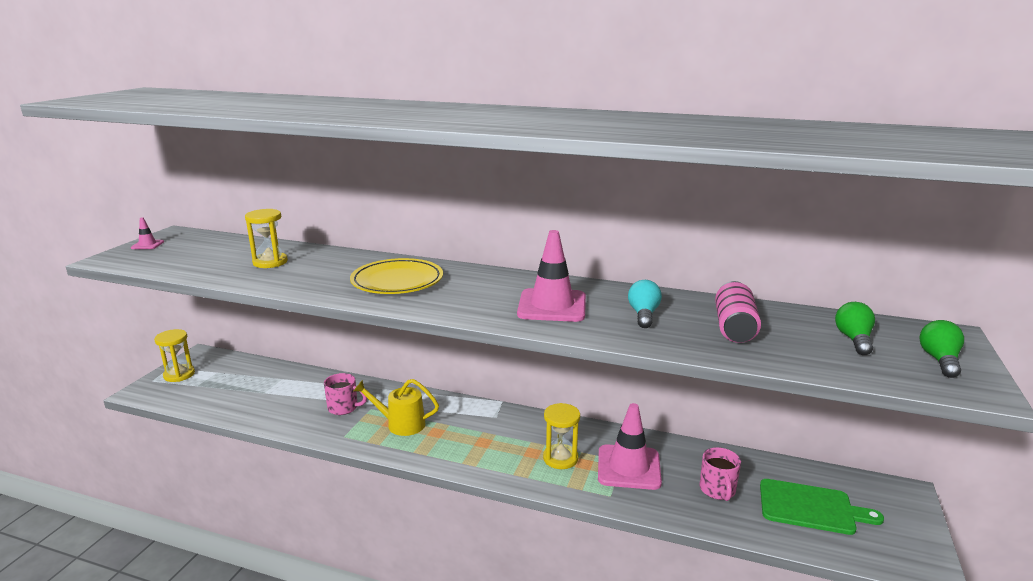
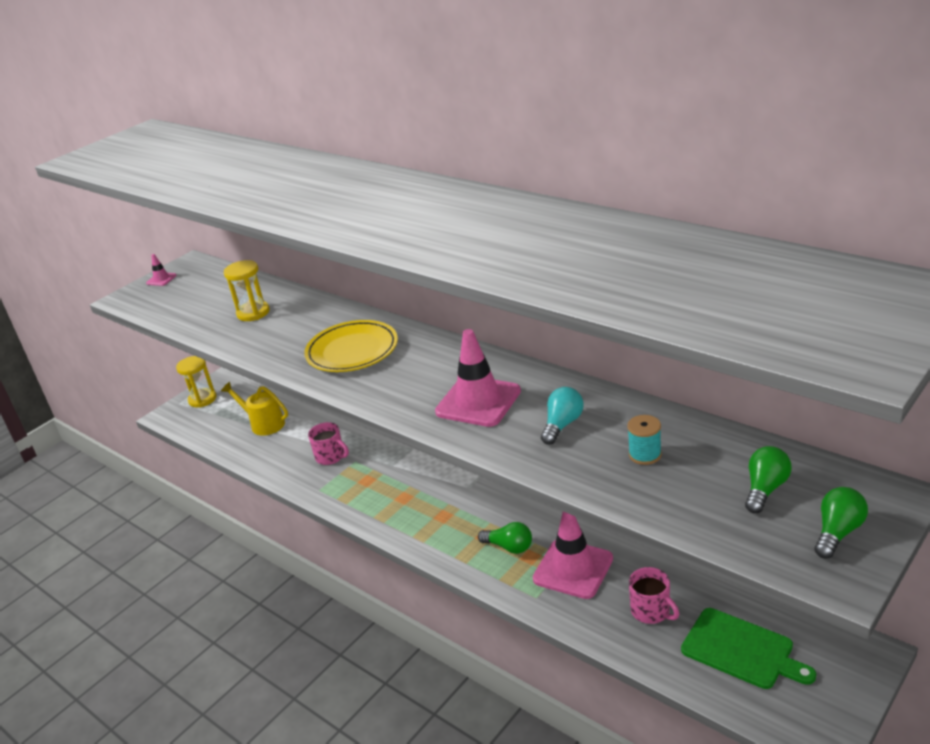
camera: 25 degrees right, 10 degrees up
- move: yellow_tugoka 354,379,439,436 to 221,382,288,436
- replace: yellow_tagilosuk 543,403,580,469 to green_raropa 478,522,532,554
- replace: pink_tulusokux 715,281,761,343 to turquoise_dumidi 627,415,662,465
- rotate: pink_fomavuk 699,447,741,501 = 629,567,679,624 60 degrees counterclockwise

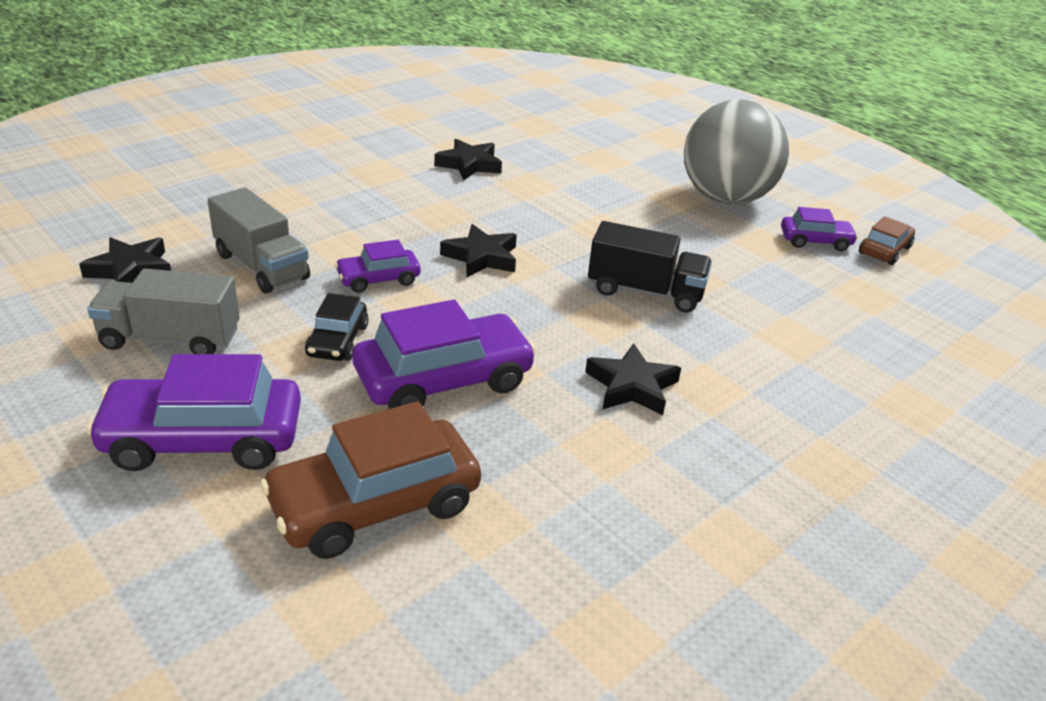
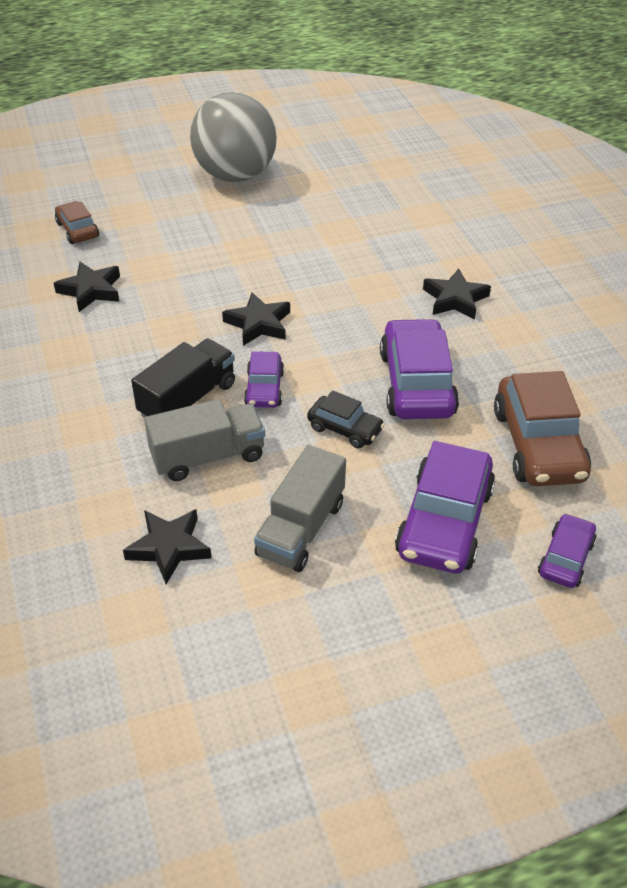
camera: 65 degrees left, 10 degrees up
- move: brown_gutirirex 859,216,915,265 to 55,201,99,244
- move: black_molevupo 588,221,712,313 to 131,339,235,418
- move: purple_gutirirex 781,207,858,251 to 538,513,597,588

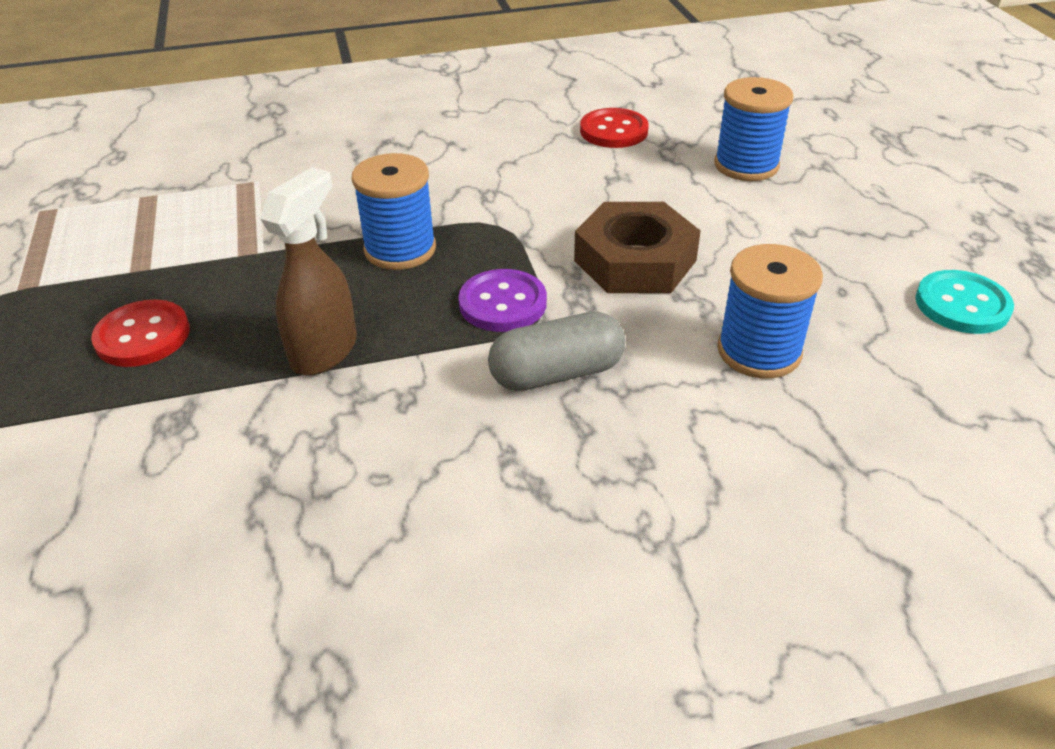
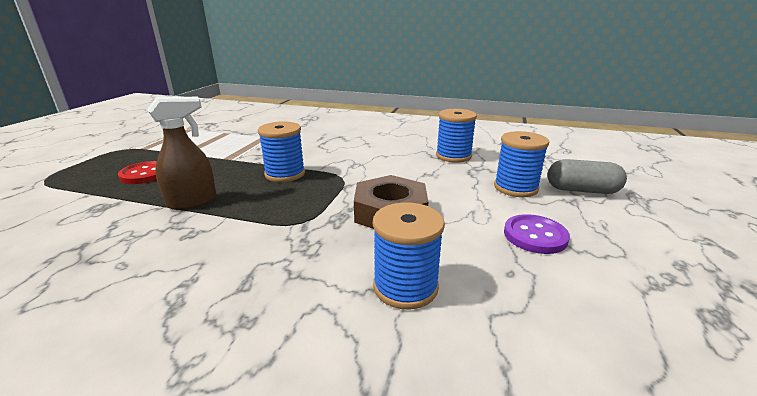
camera: 30 degrees right, 15 degrees down
- replace: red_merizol 580,108,649,148 to blue_dumidi 436,109,477,163
- move: purple_merizol 458,269,547,332 to 504,214,570,254
- move: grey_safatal 488,311,625,391 to 547,159,627,194
- delete: turquoise_merizol 915,270,1014,334

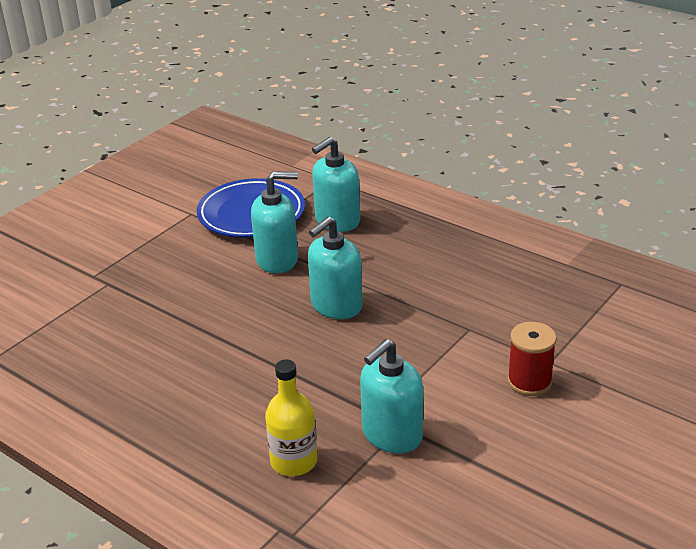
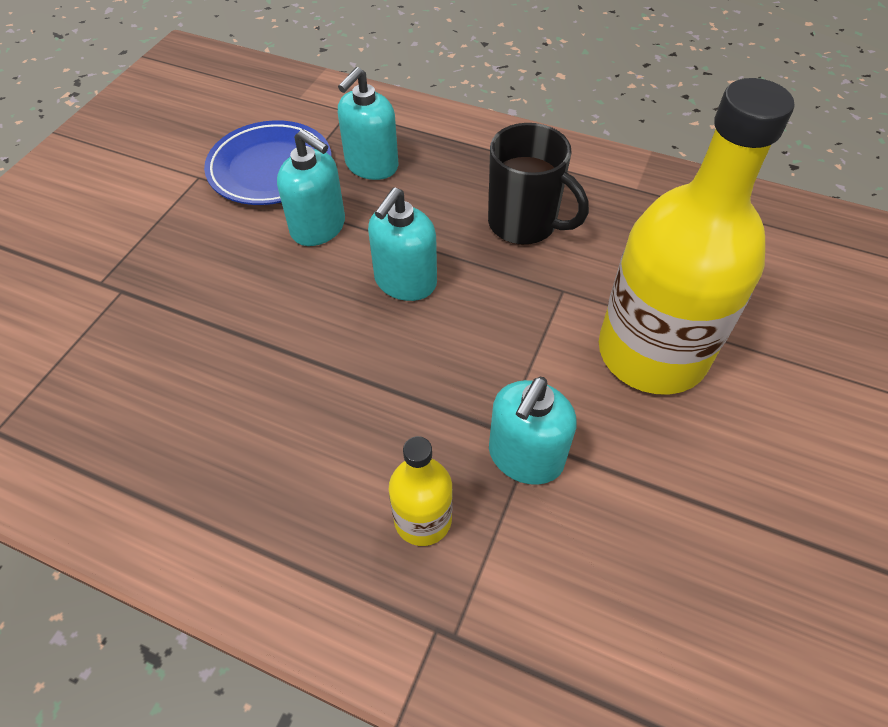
camera: 15 degrees left, 20 degrees up
- rotate: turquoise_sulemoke 251,171,298,273 = 277,129,345,246 60 degrees clockwise
- insert: black_fomavuk 488,123,589,245
- replace: red_dumidi 507,322,557,396 to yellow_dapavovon 599,78,794,395

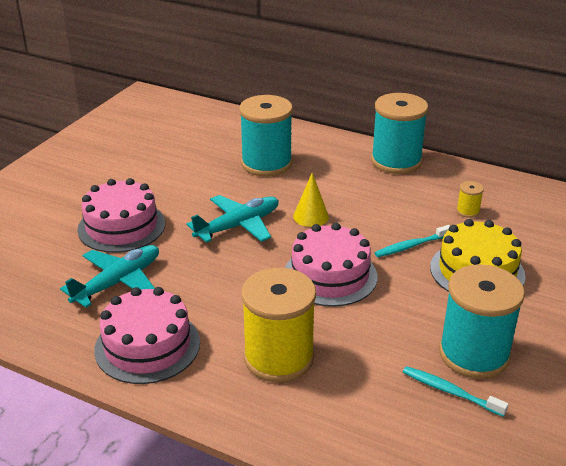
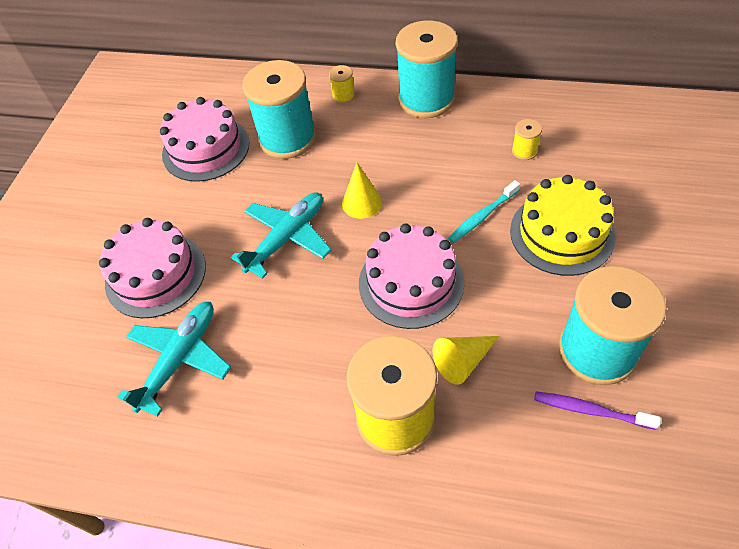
camera: 10 degrees left, 20 degrees up
- move: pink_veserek 94,287,200,384 to 160,97,249,182
- insert: yellow_dumidi 329,65,355,104
- insert: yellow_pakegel 433,336,500,385
- recolor: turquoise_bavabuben 403,366,509,417 to purple_bavabuben 534,391,661,430

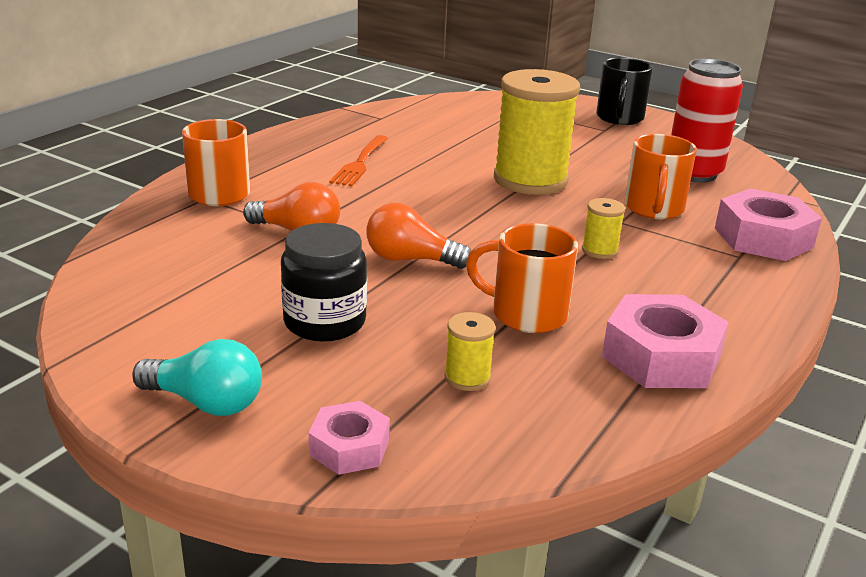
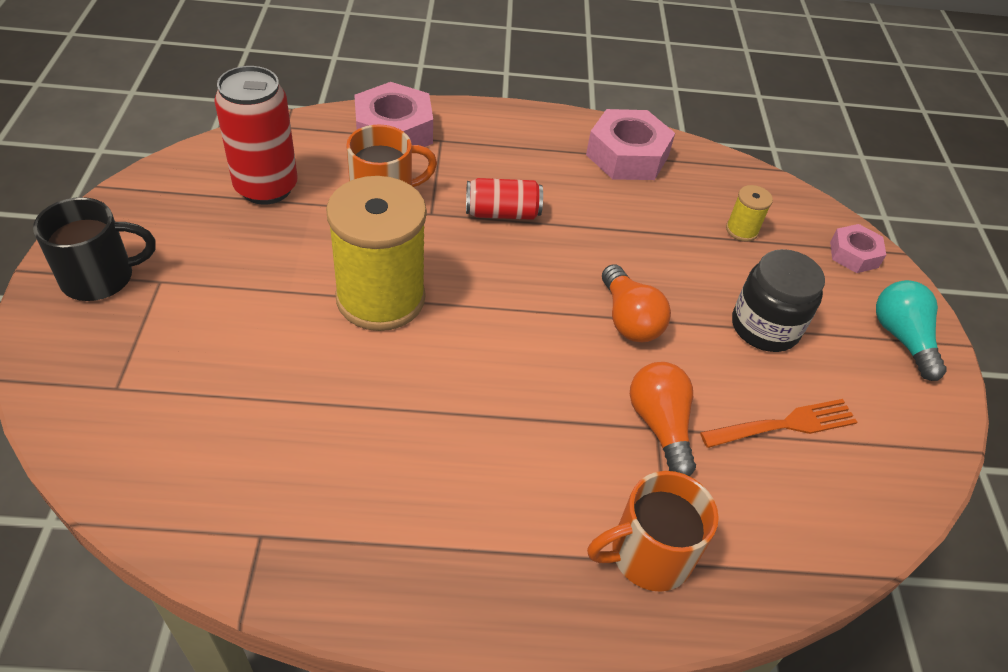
camera: 125 degrees left, 20 degrees up
- replace: yellow_dumidi 582,198,625,259 to red_tulusokux 466,178,543,220
- move: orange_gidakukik 329,135,388,187 to 700,399,857,448
- delete: orange_fomavuk 466,223,578,333

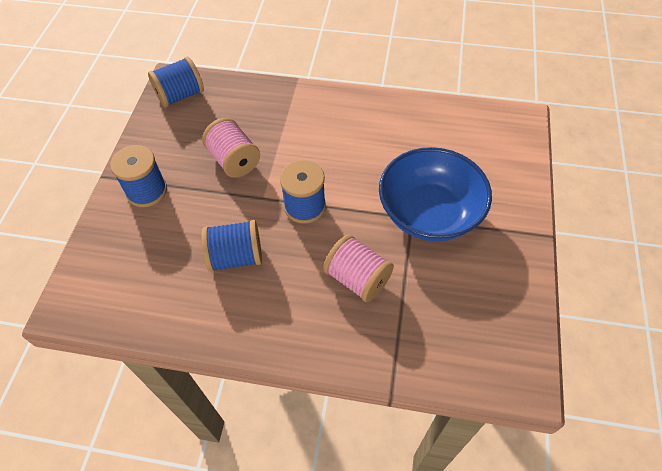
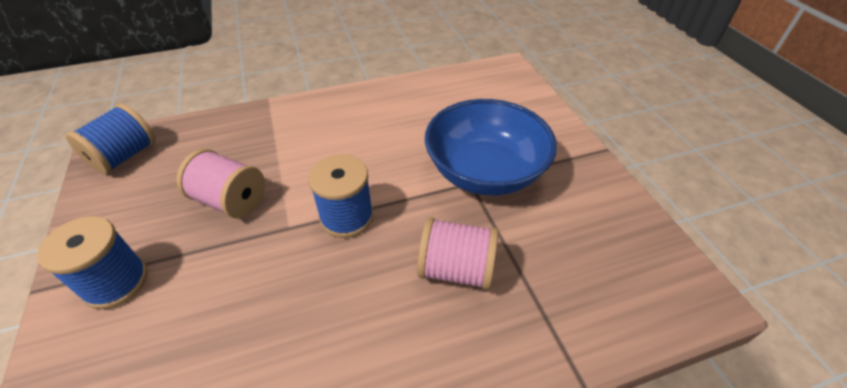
camera: 30 degrees left, 10 degrees down
- delete: blue_dumidi 201,220,262,272

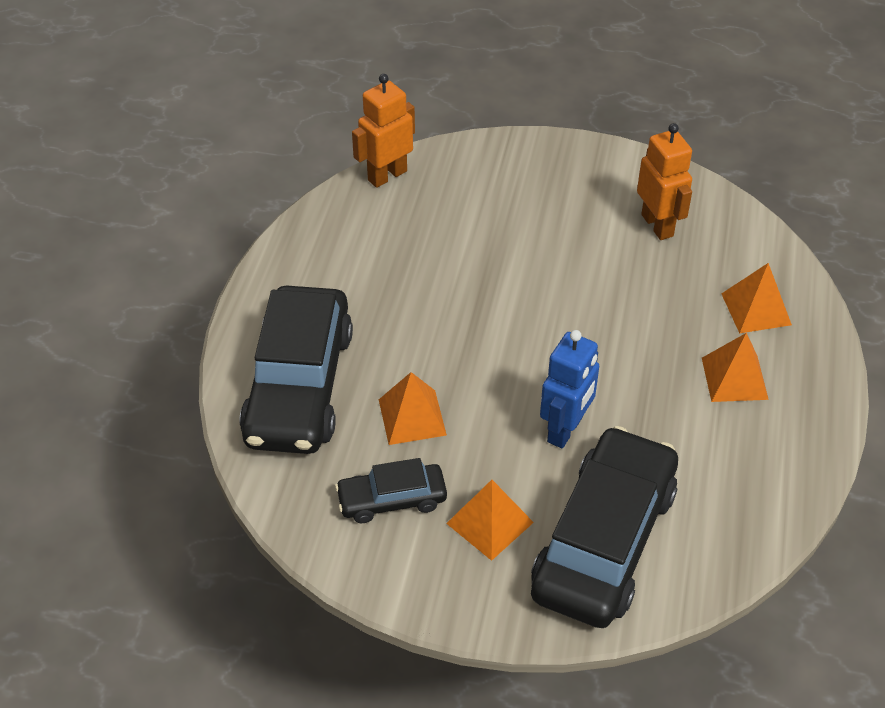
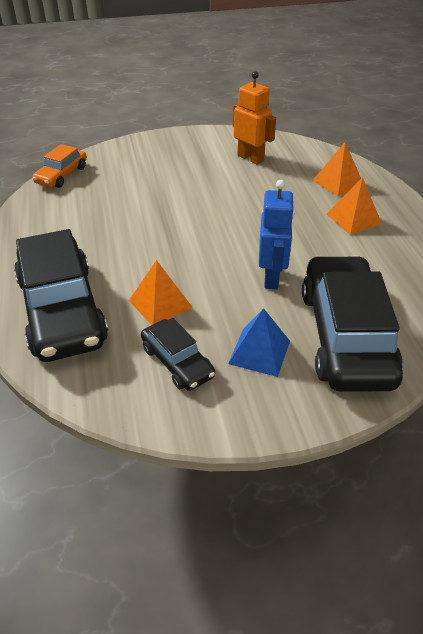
camera: 25 degrees left, 5 degrees down
- replace: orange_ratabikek 352,74,415,188 to orange_gutirirex 32,144,87,188
- rotate: black_gutirirex 335,458,447,523 = 141,318,215,391 90 degrees counterclockwise
- recolor: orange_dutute 446,480,534,561 to blue_dutute 228,308,290,377

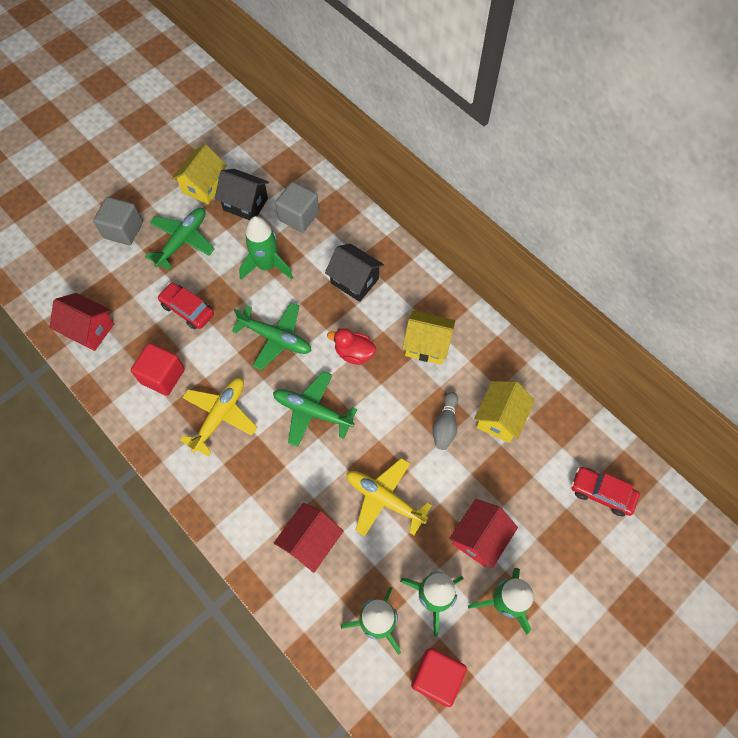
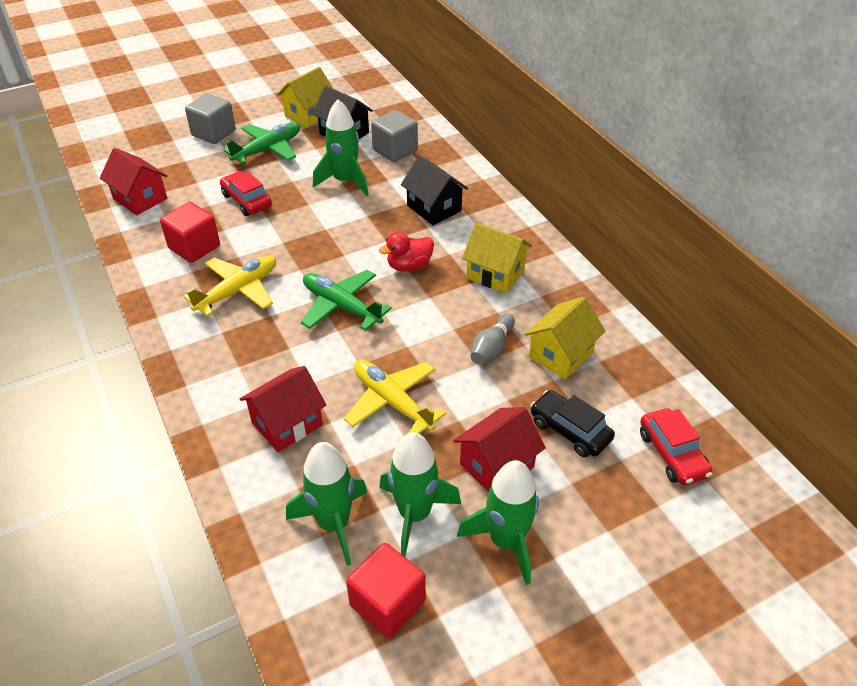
camera: 15 degrees right, 20 degrees down
- rotate: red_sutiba 327,328,376,365 = 379,232,434,272 60 degrees counterclockwise
- insert: black_gutirirex 530,390,615,458
- rotate: red_gutirirex 571,467,640,516 = 640,408,713,485 150 degrees counterclockwise
- delete: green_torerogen 232,302,311,370

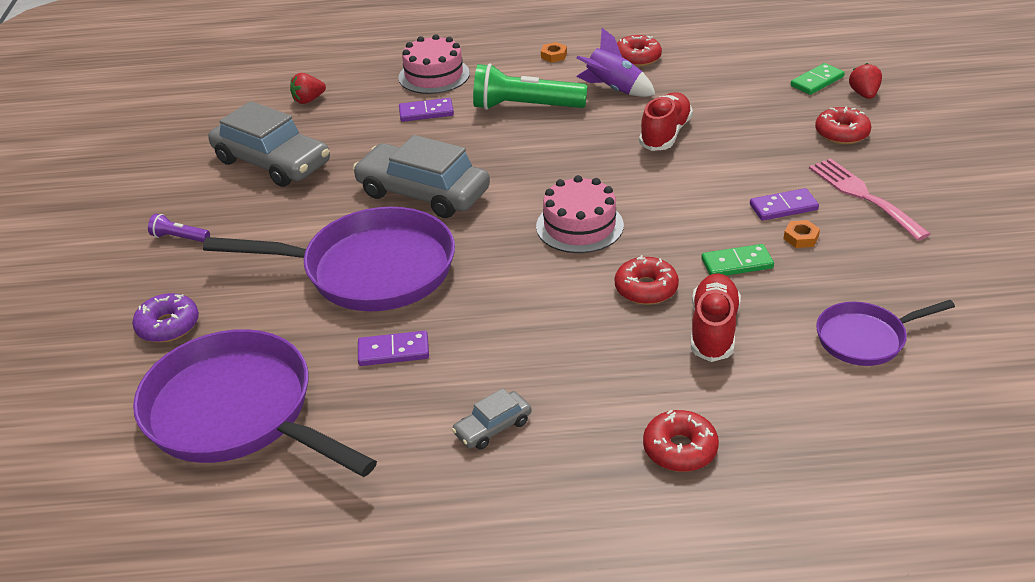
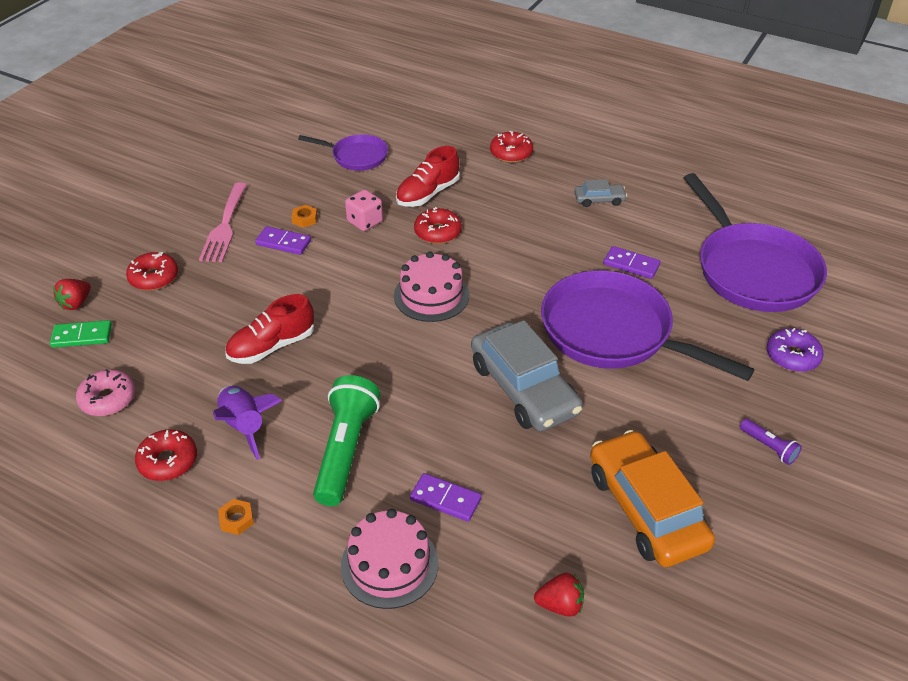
camera: 150 degrees left, 5 degrees up
- insert: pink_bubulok 76,369,135,416
- rotate: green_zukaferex 473,63,587,110 = 313,375,380,506 120 degrees counterclockwise
- replace: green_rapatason 701,244,774,276 to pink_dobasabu 345,190,383,231
- recolor: grey_gutirirex 208,101,330,187 to orange_gutirirex 590,430,715,567

